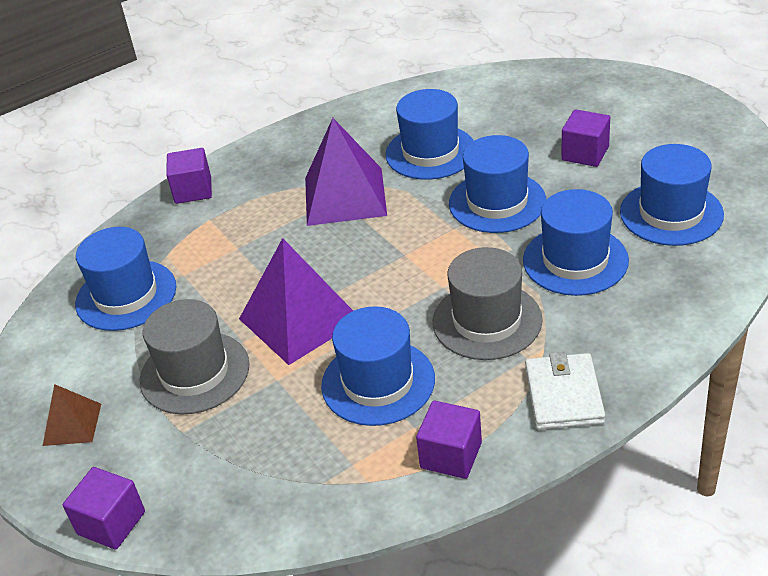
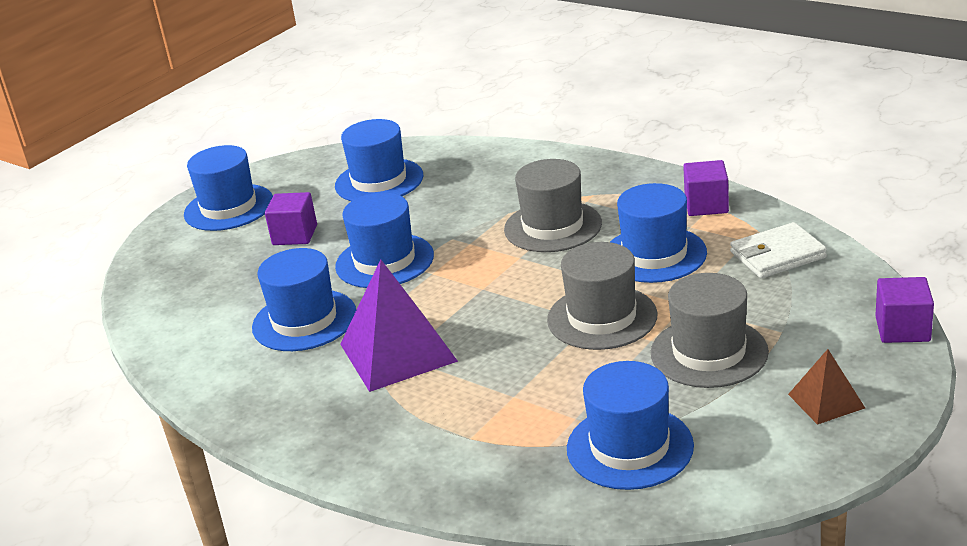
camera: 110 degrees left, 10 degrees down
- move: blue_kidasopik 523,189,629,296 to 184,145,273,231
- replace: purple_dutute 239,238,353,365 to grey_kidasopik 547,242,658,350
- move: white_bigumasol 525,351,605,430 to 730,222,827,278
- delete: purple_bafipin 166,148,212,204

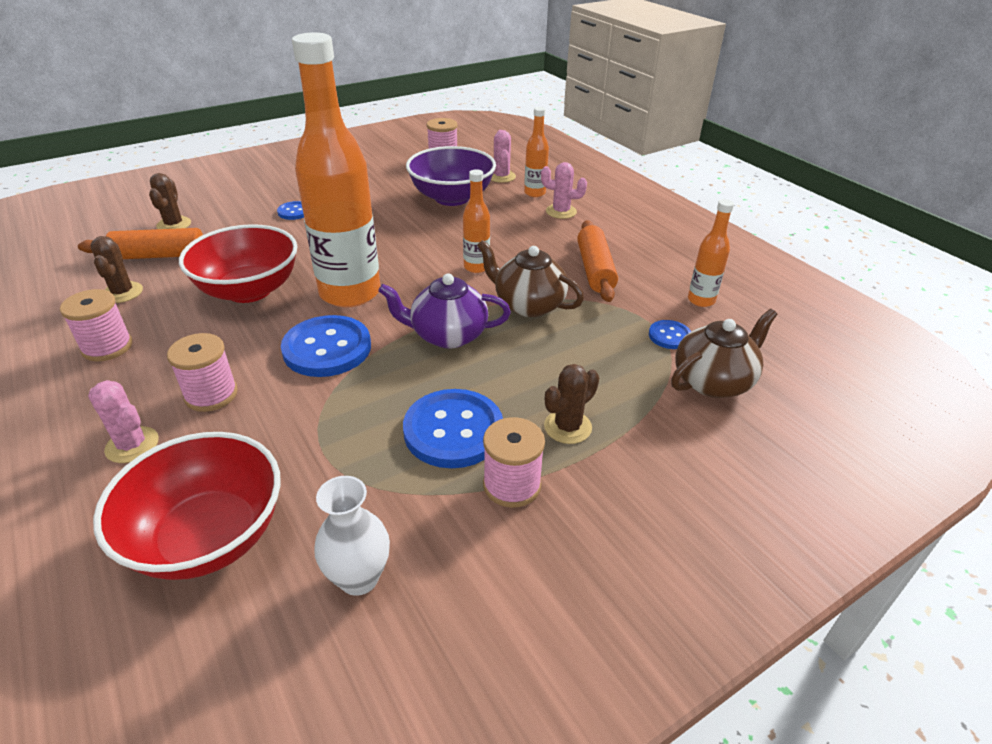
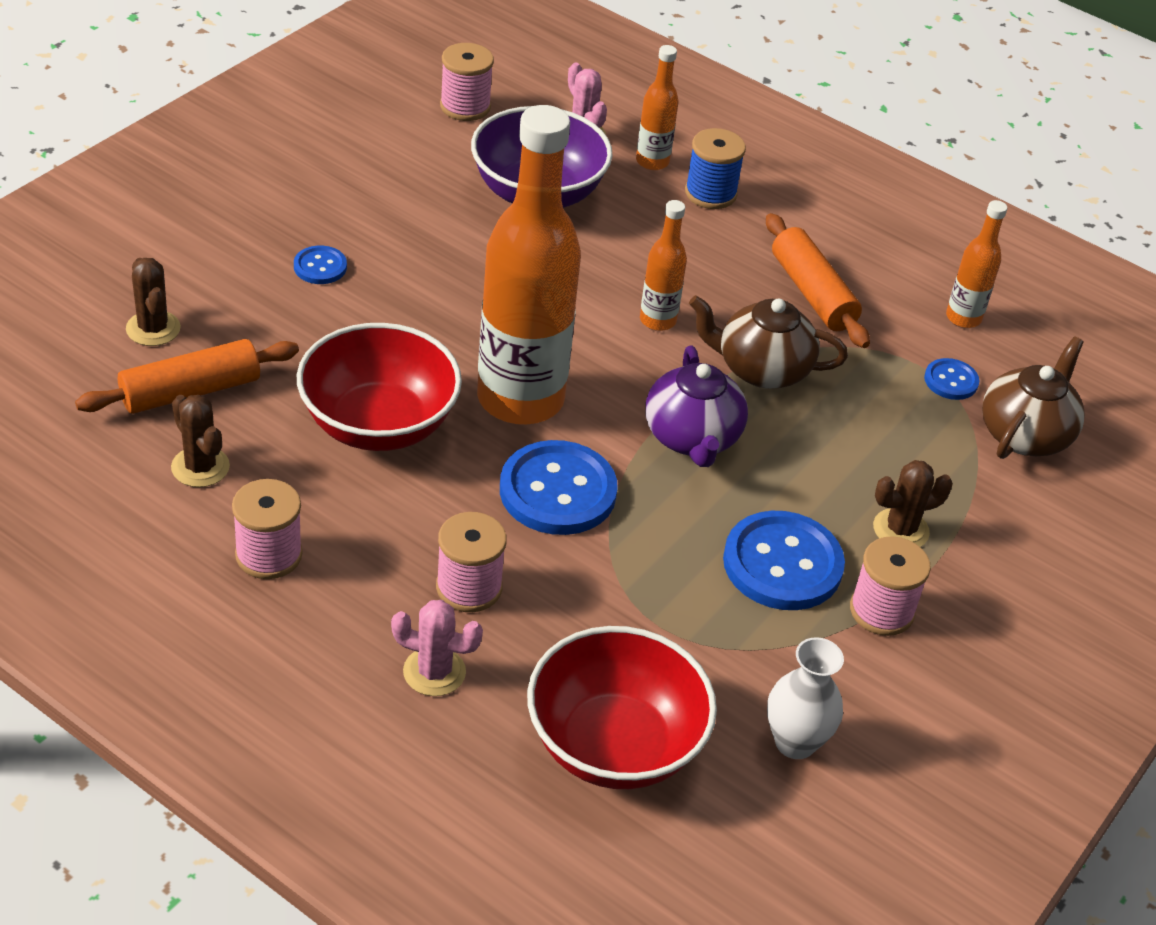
camera: 25 degrees left, 5 degrees up
- rotate: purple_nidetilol 378,274,511,349 = 645,346,748,467 75 degrees counterclockwise
- replace: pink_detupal 541,162,587,219 to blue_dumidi 685,128,746,209
- rotate: brown_detupal 544,364,599,444 = 873,460,953,547 45 degrees clockwise

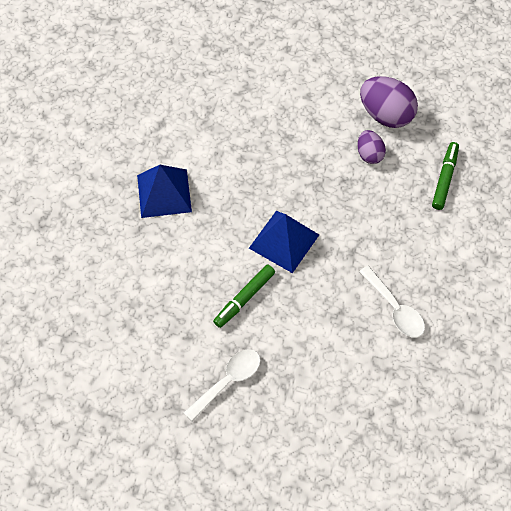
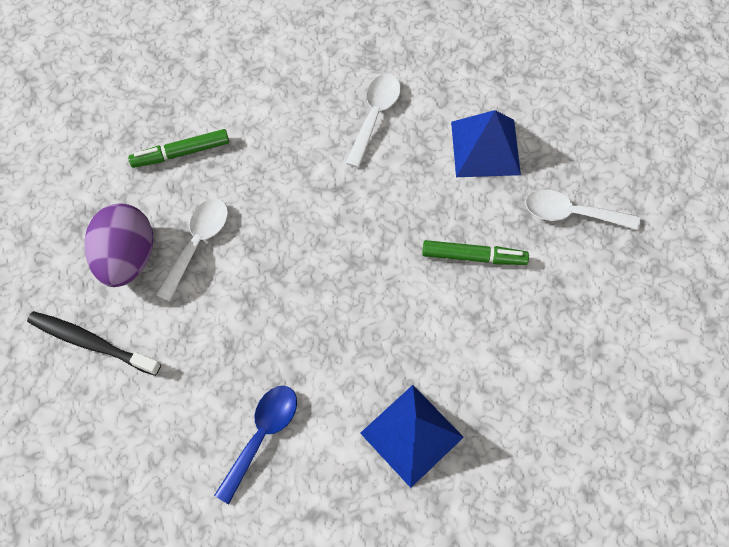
camera: 125 degrees left, 5 degrees up
- insert: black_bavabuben 27,311,161,376
- replace: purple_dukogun 357,130,386,164 to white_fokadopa 156,198,228,302
- insert: blue_fokadopa 214,386,297,504
- move: blue_dutute 249,211,319,273 to 451,110,521,177

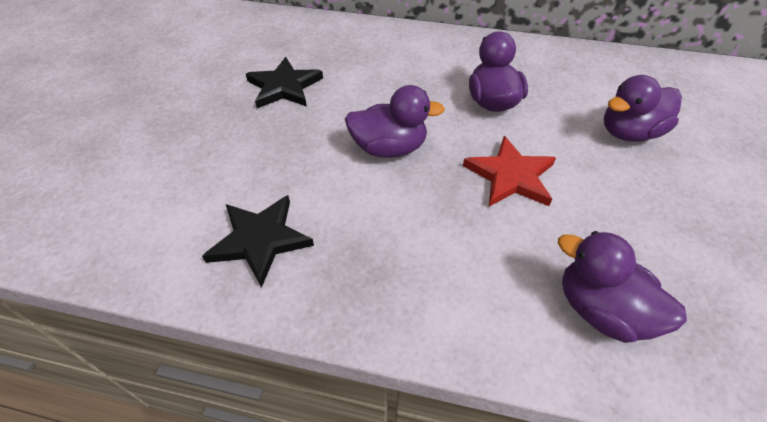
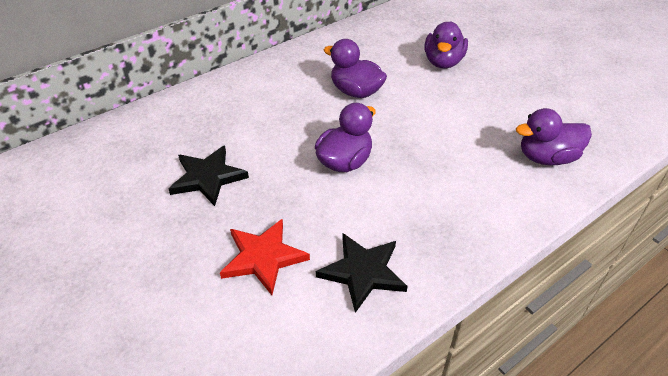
camera: 50 degrees left, 5 degrees down
- move: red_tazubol 463,136,556,207 to 220,219,310,295

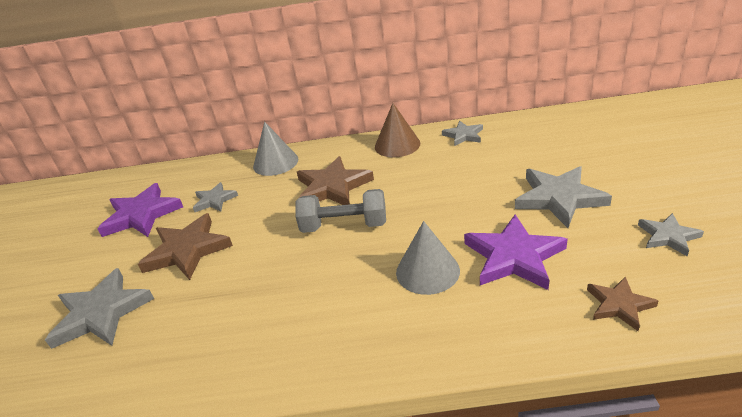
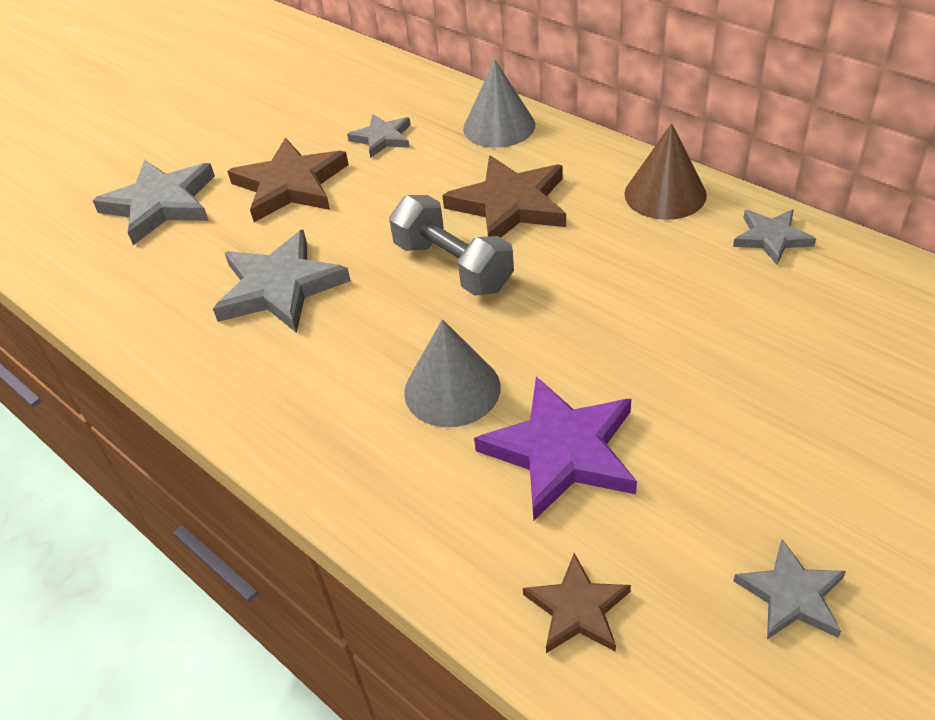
camera: 45 degrees right, 10 degrees up
- move: grey_tazubol 515,166,612,228 to 213,230,351,333
- delete: purple_tazubol 98,183,183,237

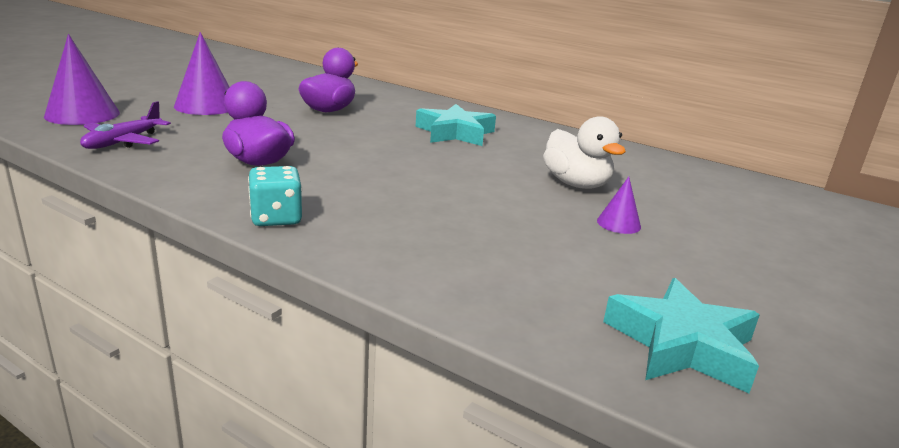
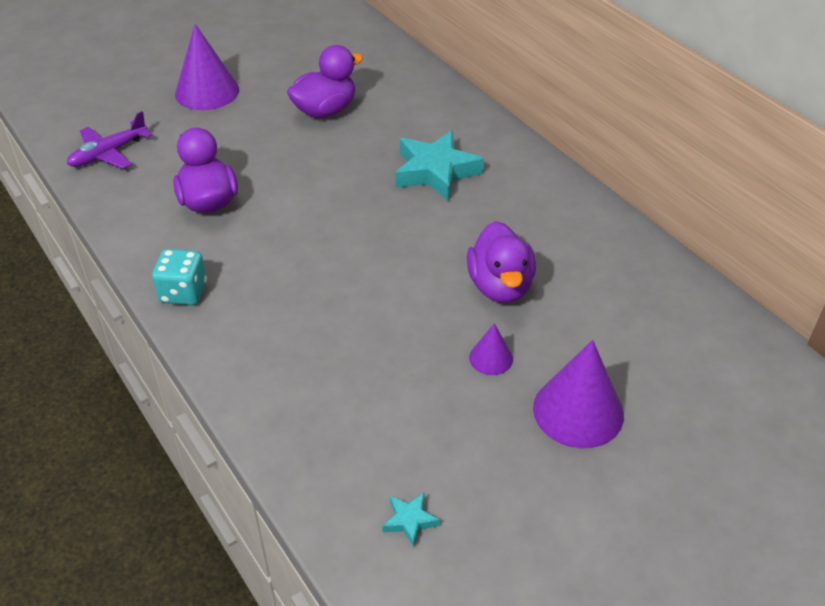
camera: 25 degrees right, 20 degrees up
- resize: turquoise_tazubol 603,278,760,393 = 382,492,440,547 x0.45
- recolor: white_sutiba 543,116,626,189 to purple_sutiba 467,221,536,303
- move: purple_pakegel 44,34,120,125 to 533,340,624,448

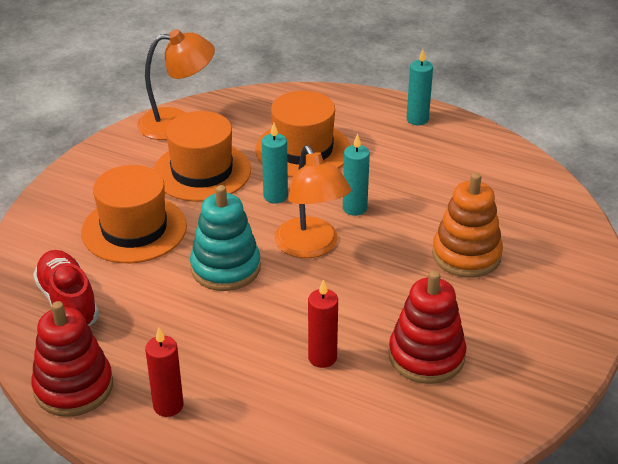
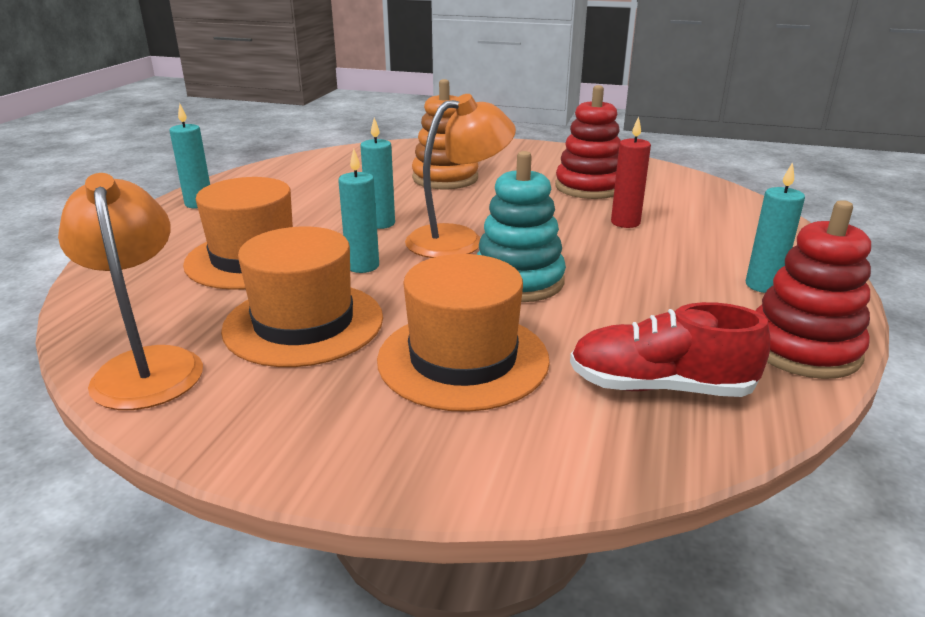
camera: 100 degrees left, 10 degrees down
- rotate: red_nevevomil 33,250,99,326 = 570,302,770,397 45 degrees clockwise
- recolor: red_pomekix 145,327,183,417 to turquoise_pomekix 746,162,805,293

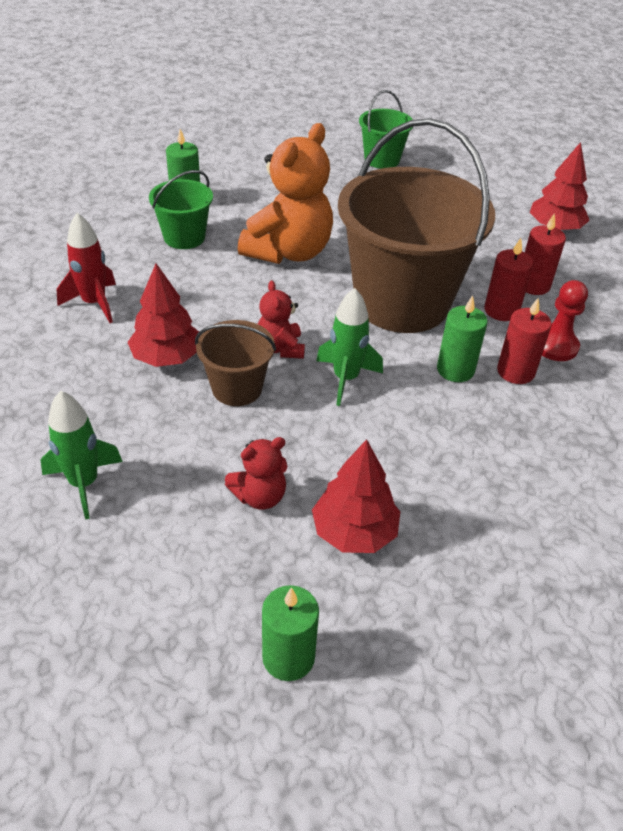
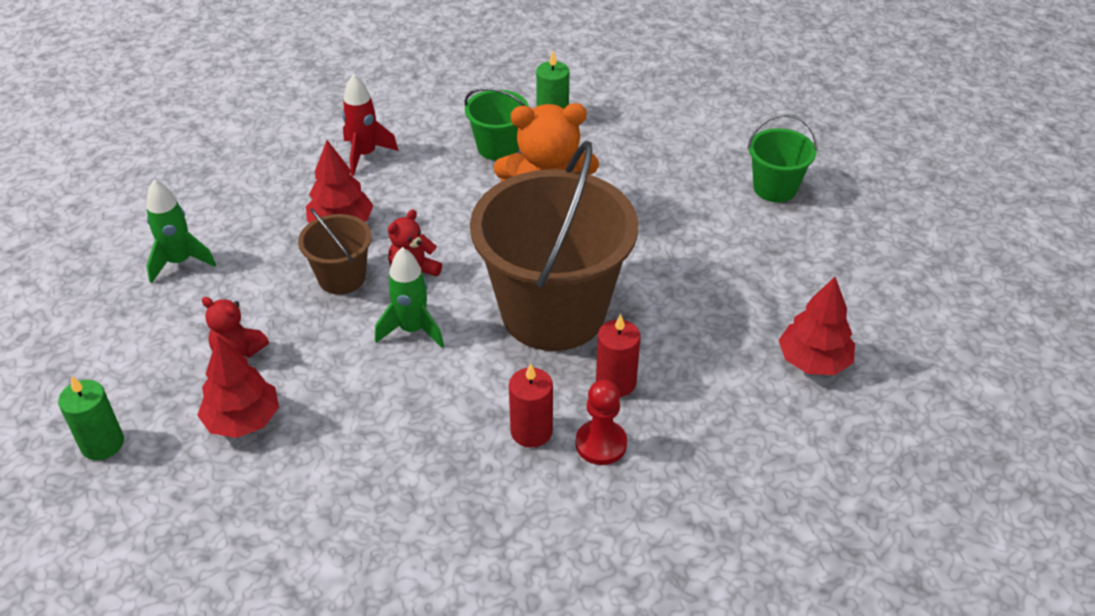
camera: 55 degrees right, 0 degrees up
- delete: green_pomekix 437,295,488,382
- delete: red_pomekix 525,213,566,295

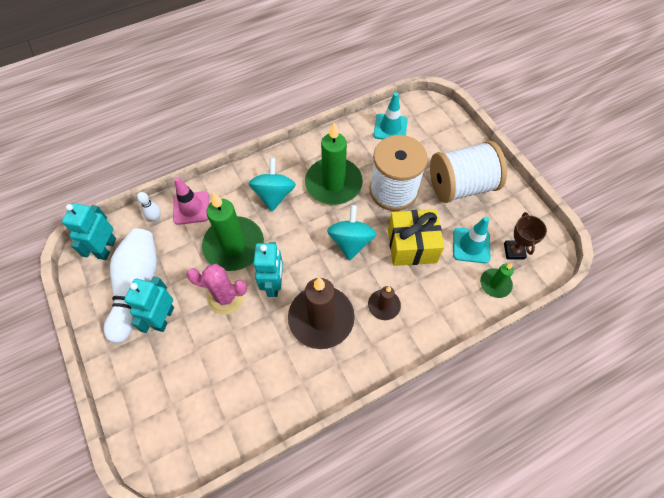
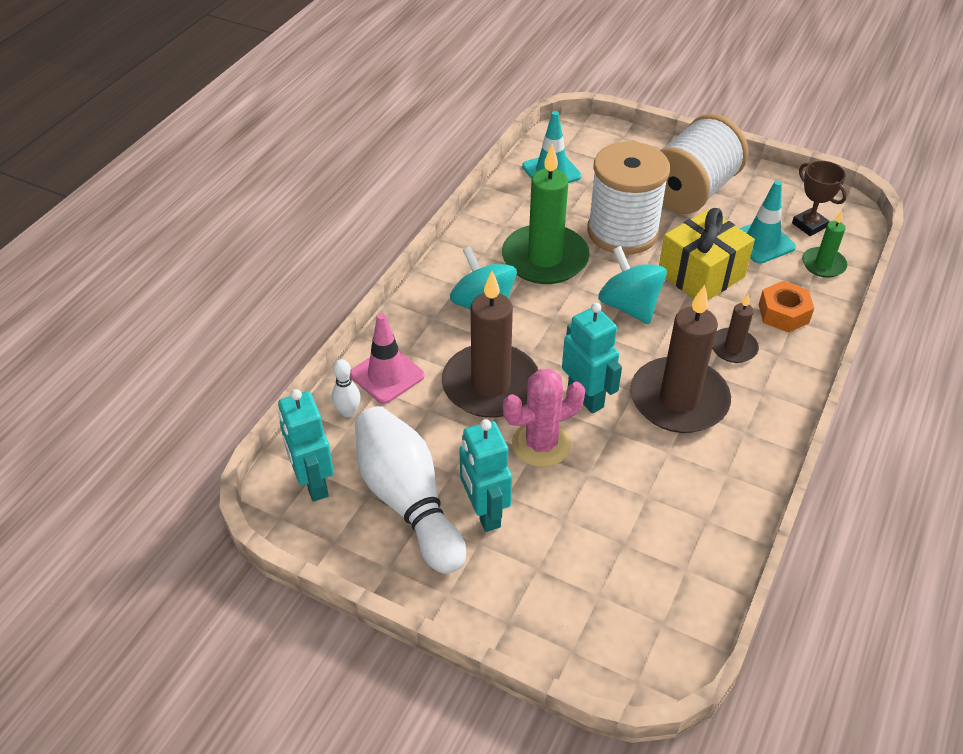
camera: 35 degrees left, 15 degrees down
- recolor: green_pomekix 202,192,264,271 to brown_pomekix 442,271,538,418
- insert: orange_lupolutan 759,281,814,333

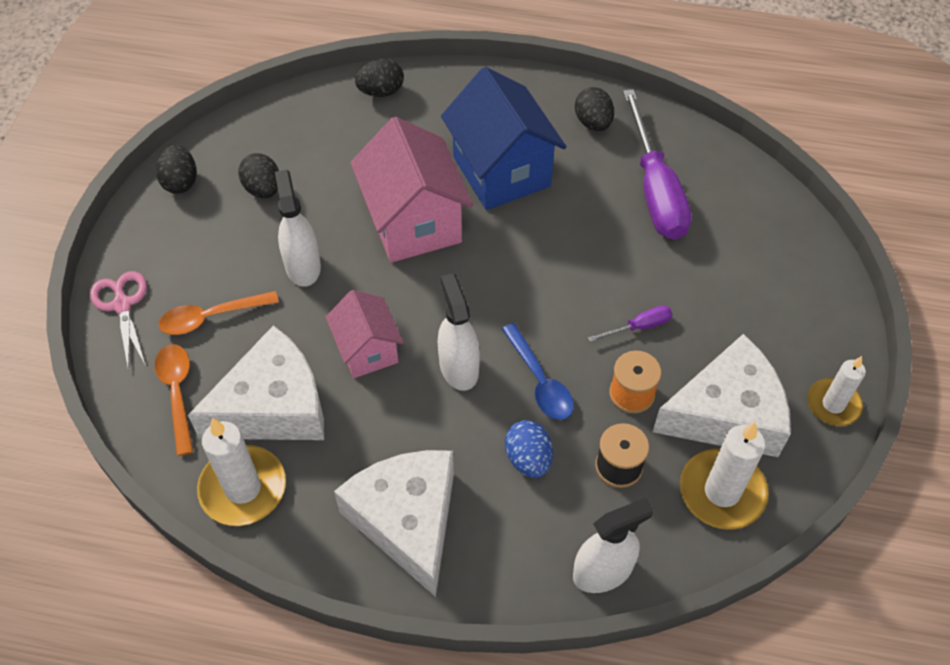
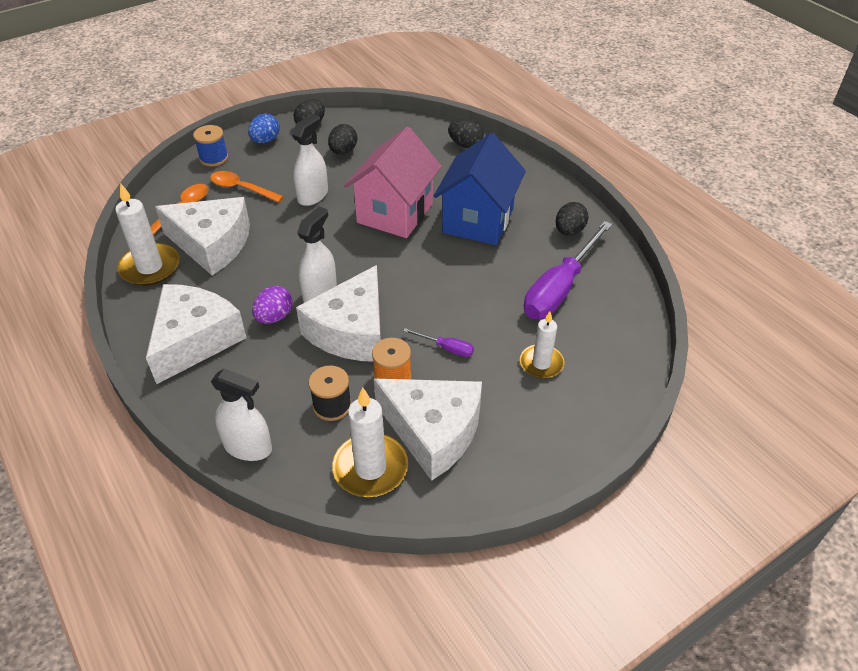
camera: 45 degrees right, 10 degrees down
- replace: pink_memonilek 90,271,147,371 to blue_dumidi 193,125,228,166
- move: blue_dukogun 505,420,553,478 to 248,114,280,143
- insert: purple_dukogun 252,286,293,324
- replace: blue_fokadopa 502,323,574,420 to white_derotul 296,265,381,361
- move: white_pomekix 807,356,866,426 to 520,311,564,379
- delete: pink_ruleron 326,290,404,378

